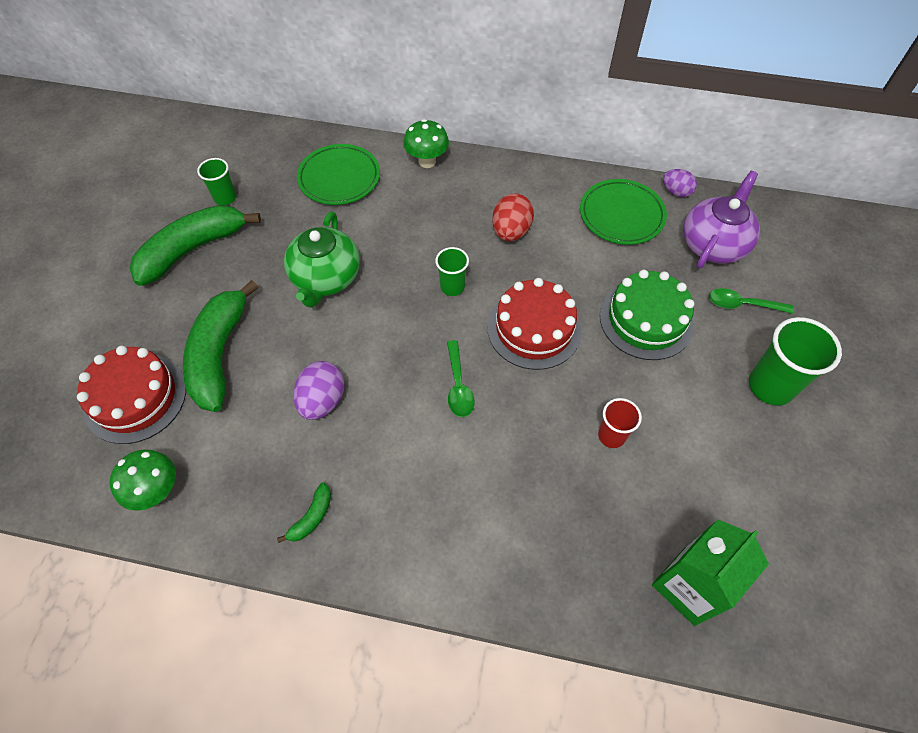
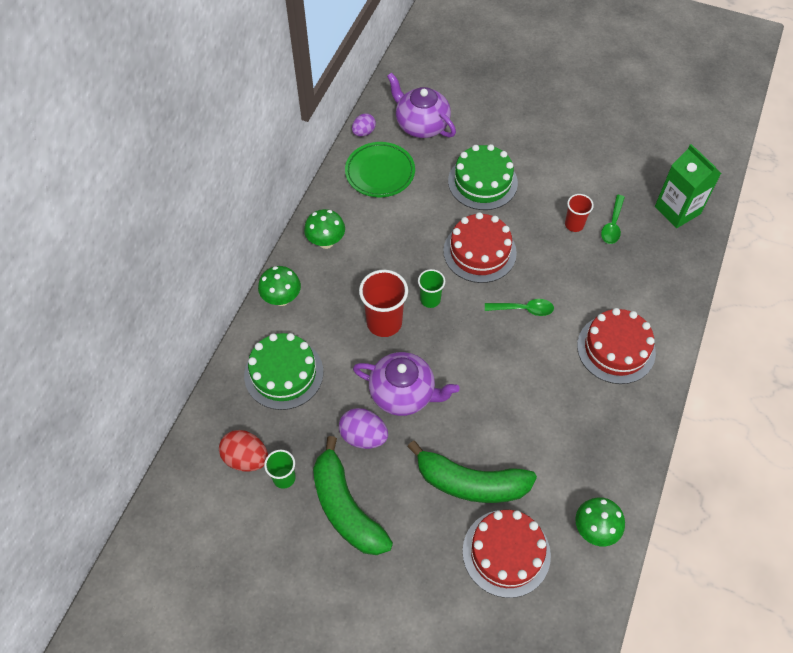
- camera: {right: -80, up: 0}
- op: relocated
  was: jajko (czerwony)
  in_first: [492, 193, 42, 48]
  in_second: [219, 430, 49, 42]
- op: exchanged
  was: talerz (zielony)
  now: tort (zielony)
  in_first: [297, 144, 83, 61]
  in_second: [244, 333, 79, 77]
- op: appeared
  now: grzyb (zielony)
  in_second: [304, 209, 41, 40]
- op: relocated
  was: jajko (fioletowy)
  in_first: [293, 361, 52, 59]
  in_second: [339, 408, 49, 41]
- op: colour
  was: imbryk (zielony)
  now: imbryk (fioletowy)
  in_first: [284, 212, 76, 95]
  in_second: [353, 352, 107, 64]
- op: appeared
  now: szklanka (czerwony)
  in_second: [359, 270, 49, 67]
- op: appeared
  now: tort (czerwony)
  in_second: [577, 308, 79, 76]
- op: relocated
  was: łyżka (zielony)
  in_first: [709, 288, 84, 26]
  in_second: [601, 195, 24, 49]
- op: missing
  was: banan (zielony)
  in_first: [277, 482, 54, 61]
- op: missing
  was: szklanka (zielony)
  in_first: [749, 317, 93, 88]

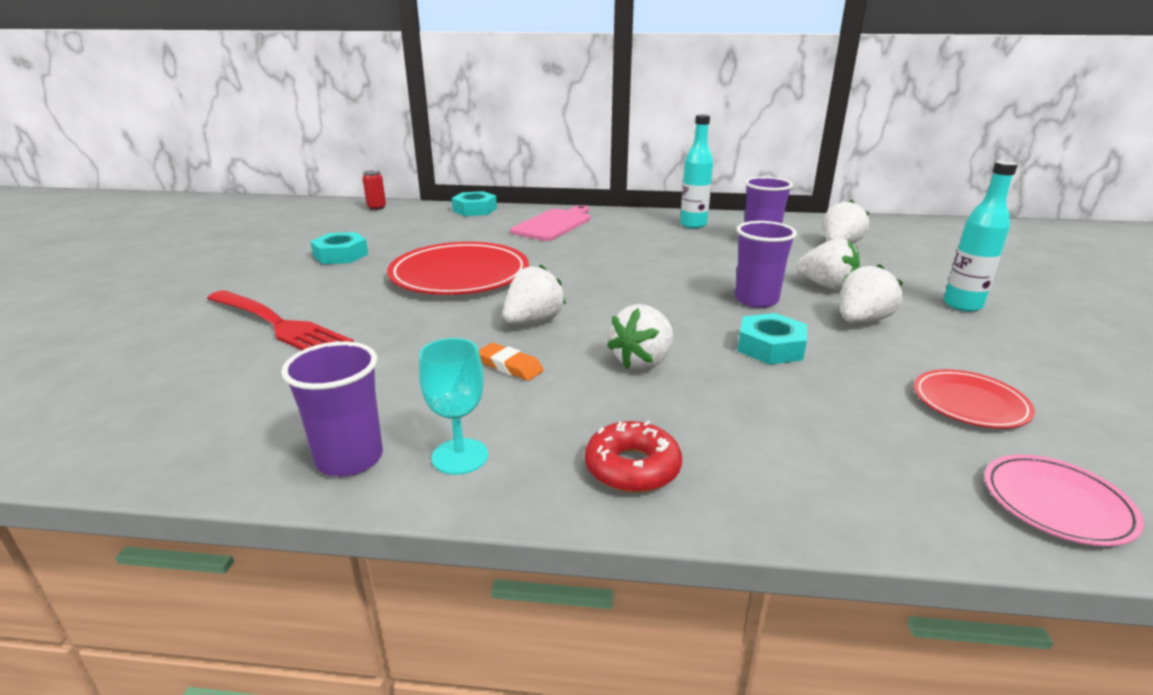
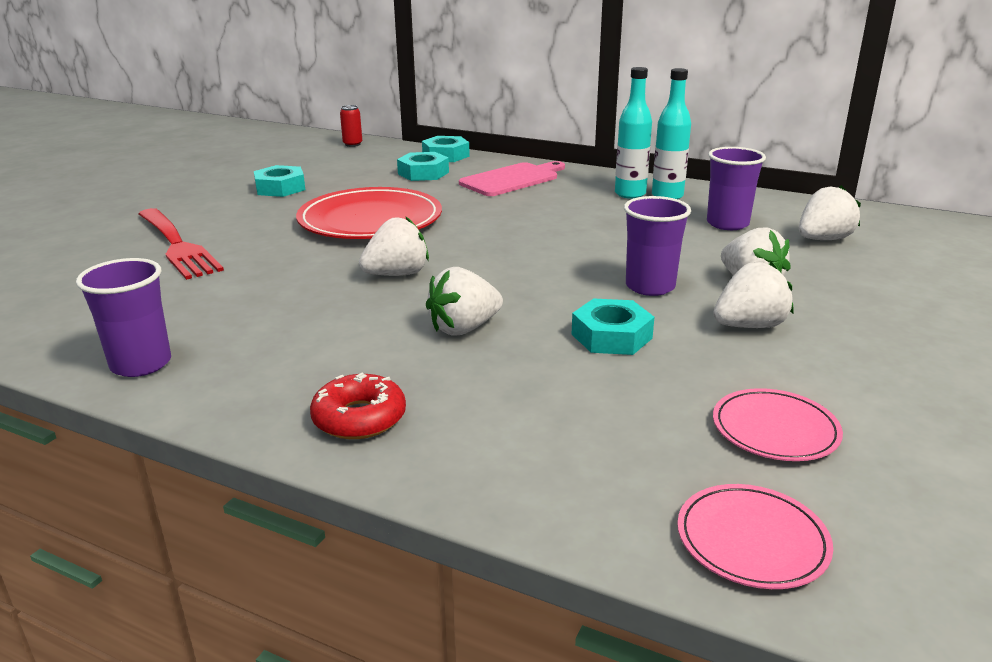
- camera: {right: 20, up: 0}
- op: appeared
  now: nakrętka (turkusowy)
  in_second: [397, 152, 52, 29]
- op: relocated
  was: butelka (turkusowy)
  in_first: [944, 161, 74, 151]
  in_second: [615, 67, 37, 132]
- op: colour
  was: talerz (czerwony)
  now: talerz (różowy)
  in_first: [914, 369, 121, 59]
  in_second: [713, 388, 130, 73]
- op: missing
  was: kielich (turkusowy)
  in_first: [419, 338, 69, 137]
- op: missing
  was: gumka do mazania (pomarańczowy)
  in_first: [479, 343, 65, 38]

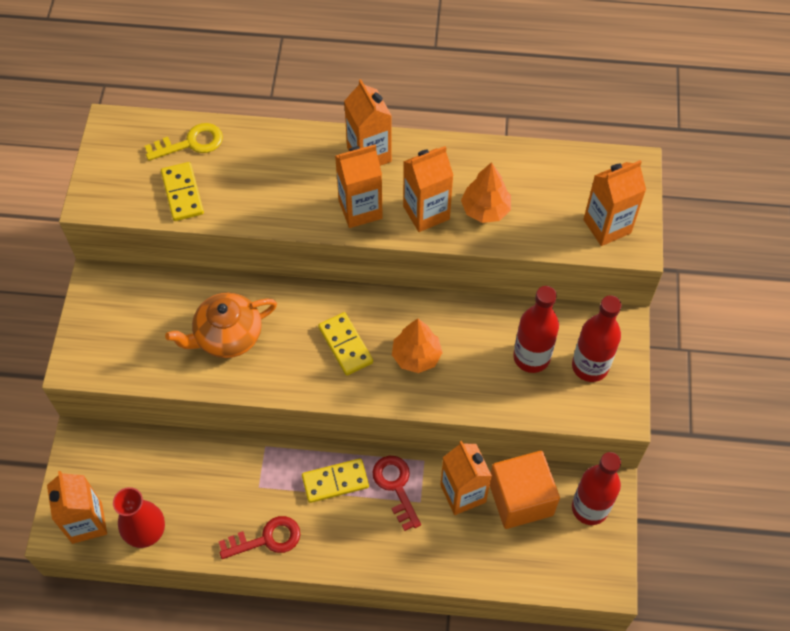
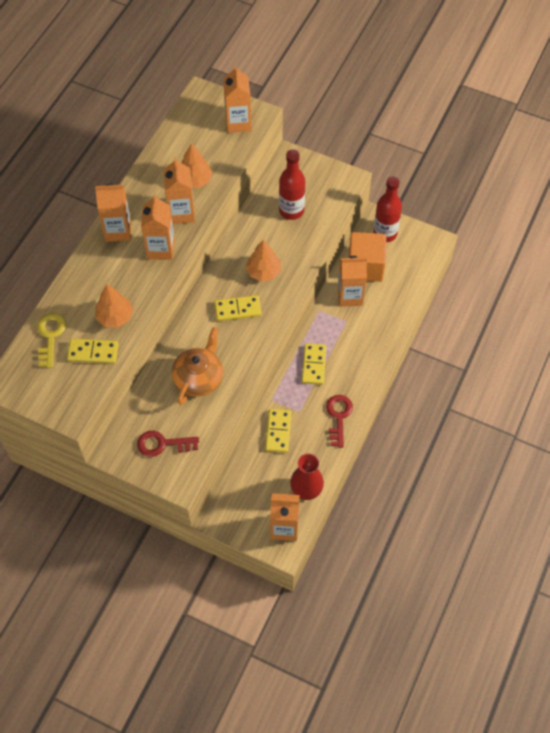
- camera: {right: -70, up: 0}
- op: appeared
  now: drzewko (pomarańczowy)
  in_second: [95, 284, 38, 44]
- op: relocated
  was: klucz (czerwony)
  in_first: [372, 456, 49, 75]
  in_second: [137, 431, 62, 26]
- op: spun
  was: imbryk (pomarańczowy)
  in_first: [165, 292, 112, 66]
  in_second: [172, 327, 51, 78]
  clockwise: -150
- op: appeared
  now: kostka domina (żółty)
  in_second: [265, 409, 27, 44]
- op: missing
  was: butelka (czerwony)
  in_first: [572, 295, 49, 87]

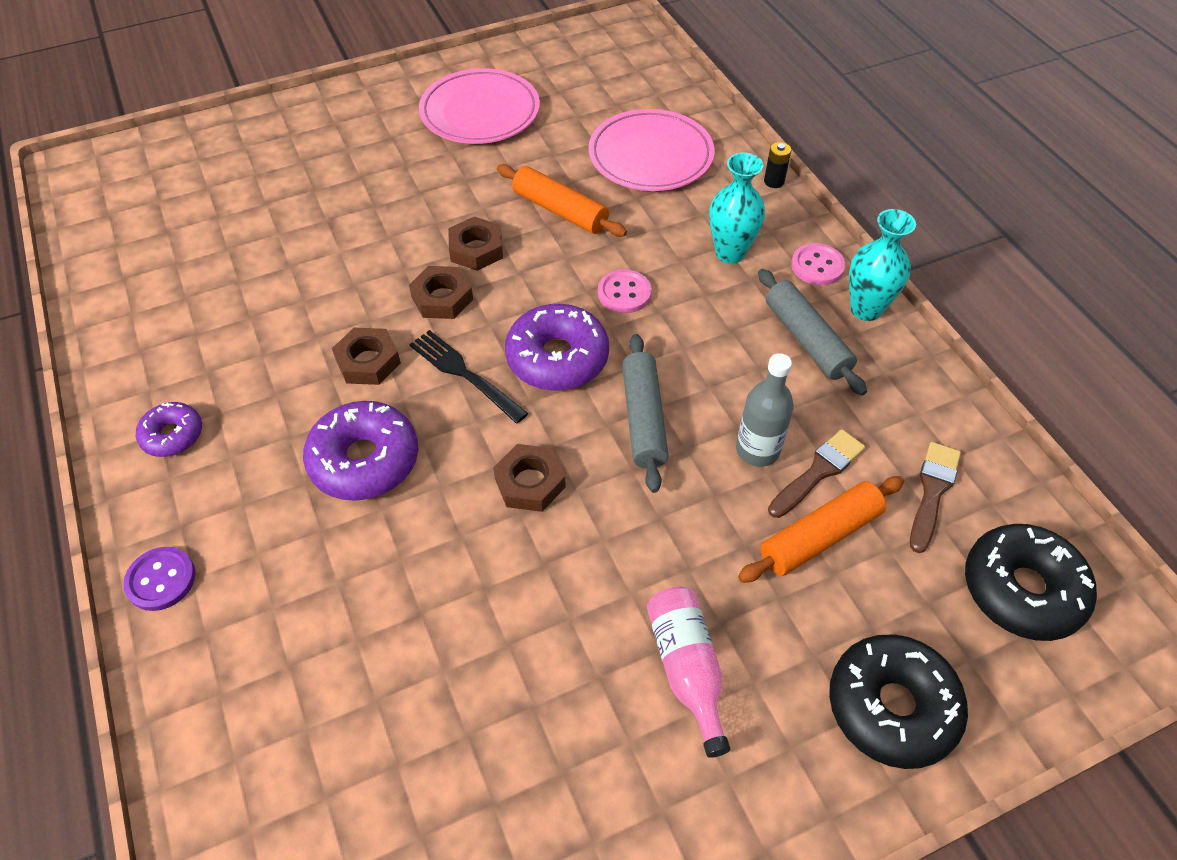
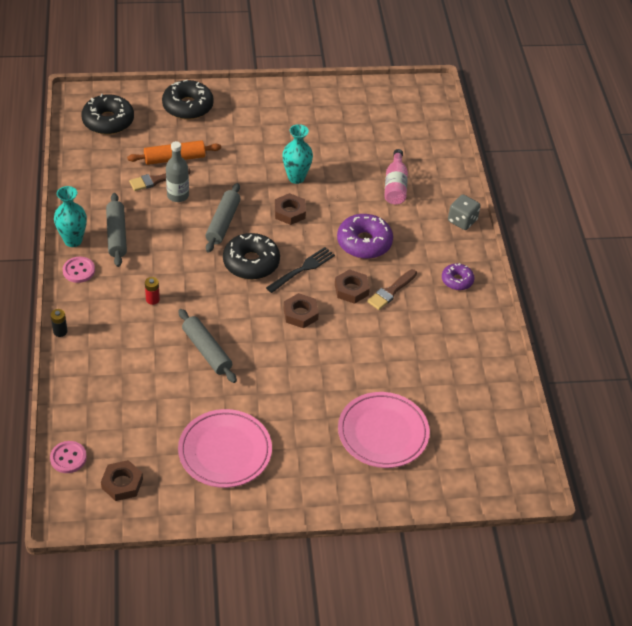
- camera: {right: -165, up: -5}
- op: relocated
  was: guzik (różowy)
  in_first: [598, 269, 54, 44]
  in_second: [50, 441, 37, 32]
- op: relocated
  was: nakrętka (brązowy)
  in_first: [448, 216, 55, 55]
  in_second: [101, 460, 42, 41]
- op: appeared
  now: bateria (czerwony)
  in_second: [145, 277, 15, 28]
- op: colour
  was: wałek do ciasta (pomarańczowy)
  now: wałek do ciasta (szary)
  in_first: [497, 164, 130, 73]
  in_second: [178, 309, 59, 74]
- op: colour
  was: donut (fioletowy)
  now: donut (czarny)
  in_first: [505, 304, 104, 87]
  in_second: [223, 233, 57, 47]
- op: spun
  was: widelec (czarny)
  in_first: [409, 330, 119, 93]
  in_second: [266, 247, 69, 46]
  clockwise: -105
- op: relocated
  was: wazon (turkusowy)
  in_first: [709, 153, 56, 111]
  in_second: [282, 124, 31, 60]
- op: relocated
  was: talerz (różowy)
  in_first: [588, 109, 127, 82]
  in_second: [338, 392, 92, 76]
- op: relocated
  was: pędzel (brązowy)
  in_first: [910, 442, 51, 111]
  in_second: [367, 269, 50, 41]
- op: relocated
  was: butelka (różowy)
  in_first: [647, 587, 83, 171]
  in_second: [384, 149, 24, 56]
- op: exchanged
  was: guzik (fioletowy)
  now: kostka do gry (szary)
  in_first: [123, 547, 73, 64]
  in_second: [448, 195, 33, 35]

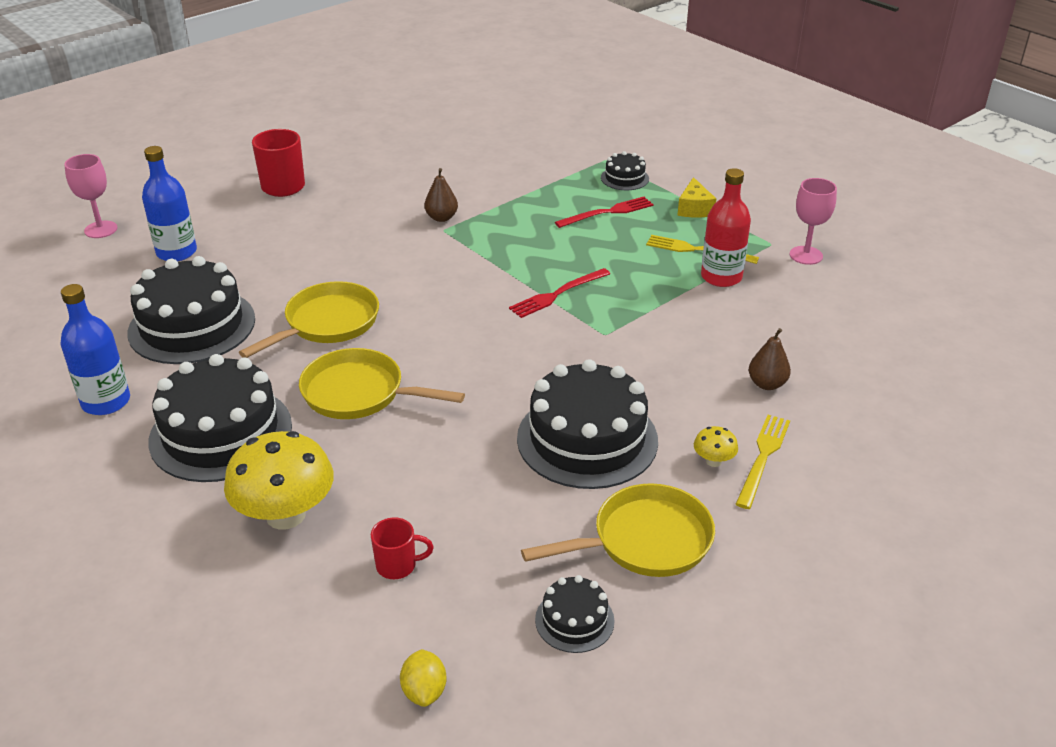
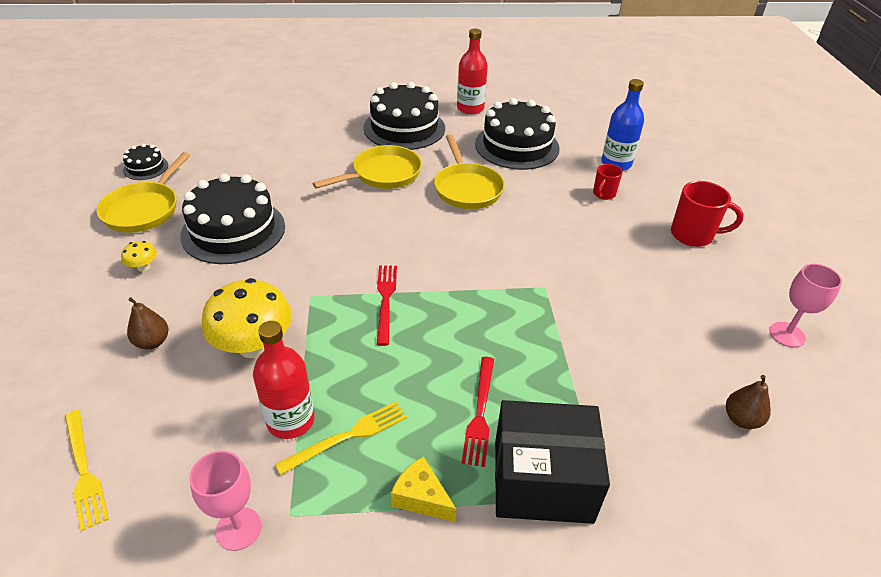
- camera: {right: 125, up: 5}
- op: relocated
  was: widelec (żółty)
  in_first: [736, 415, 54, 94]
  in_second: [65, 410, 44, 121]
- op: relocated
  was: grzyb (żółty)
  in_first: [224, 431, 110, 99]
  in_second: [202, 278, 90, 80]
- op: colour
  was: butelka (niebieski)
  now: butelka (czerwony)
  in_first: [61, 284, 69, 131]
  in_second: [457, 29, 31, 85]
- op: exchanged
  was: tort (czarny)
  now: pudełko (czarny)
  in_first: [601, 151, 48, 39]
  in_second: [495, 400, 115, 124]
- op: relocated
  was: kubek (czerwony)
  in_first: [371, 518, 63, 61]
  in_second: [593, 164, 30, 36]
- op: relocated
  was: gruszka (brązowy)
  in_first: [424, 168, 34, 54]
  in_second: [726, 375, 45, 54]
- op: relocated
  was: kielich (różowy)
  in_first: [64, 154, 53, 84]
  in_second: [770, 264, 72, 84]
- op: missing
  was: cytryna (żółty)
  in_first: [400, 649, 46, 58]

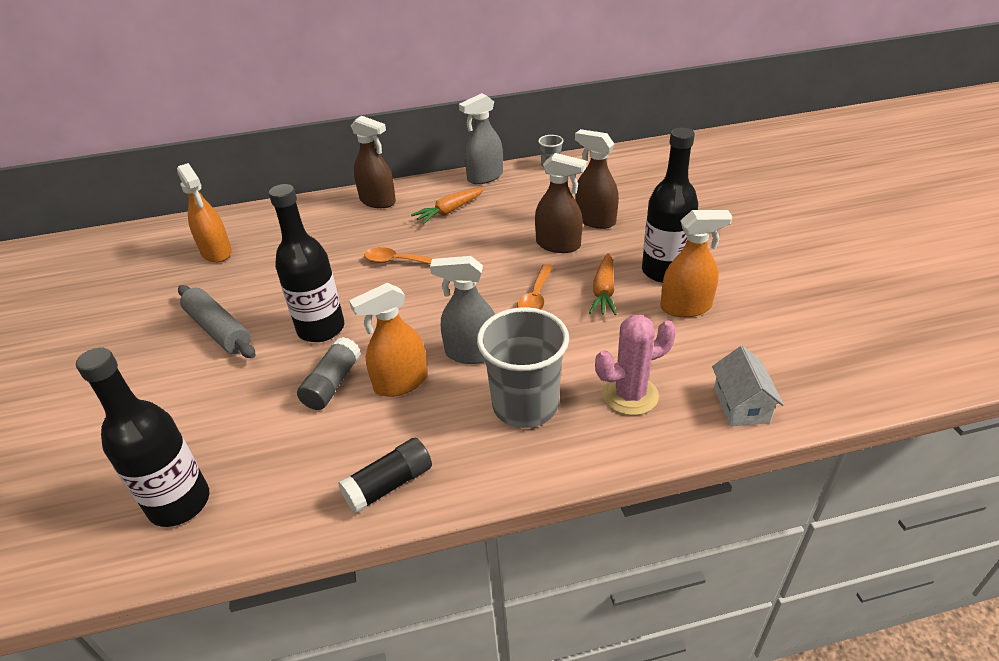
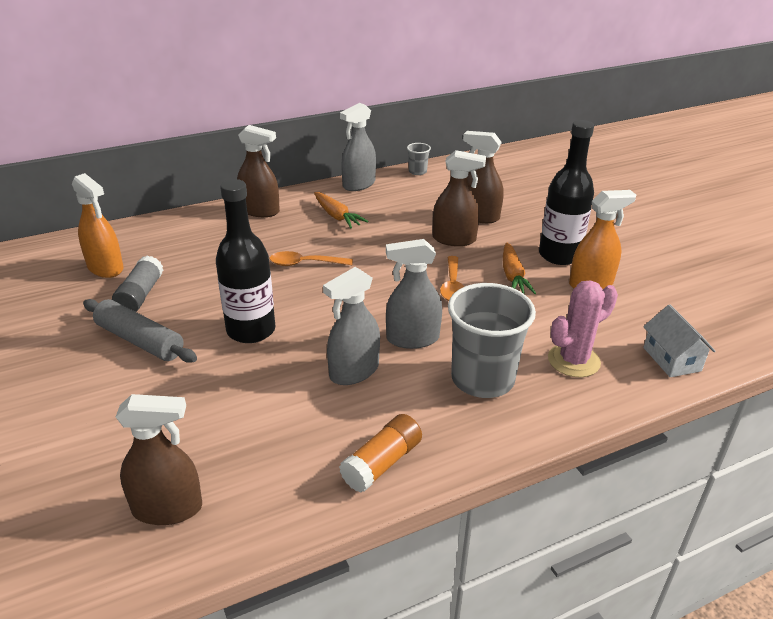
- camera: {right: -15, up: -5}
- op: relocated
  was: klej w sztyfcie (szary)
  in_first: [297, 337, 64, 73]
  in_second: [112, 256, 51, 56]
- op: exchanged
  was: butelka (czarny)
  now: spryskiwacz (brązowy)
  in_first: [76, 347, 133, 180]
  in_second: [116, 394, 86, 131]
- op: spun
  was: marchewka (pomarańczowy)
  in_first: [411, 188, 73, 36]
  in_second: [314, 192, 54, 36]
  clockwise: -75
- op: colour
  was: spryskiwacz (pomarańczowy)
  now: spryskiwacz (szary)
  in_first: [349, 283, 79, 114]
  in_second: [323, 267, 57, 118]
- op: colour
  was: klej w sztyfcie (czarny)
  now: klej w sztyfcie (pomarańczowy)
  in_first: [338, 438, 94, 76]
  in_second: [339, 414, 83, 79]

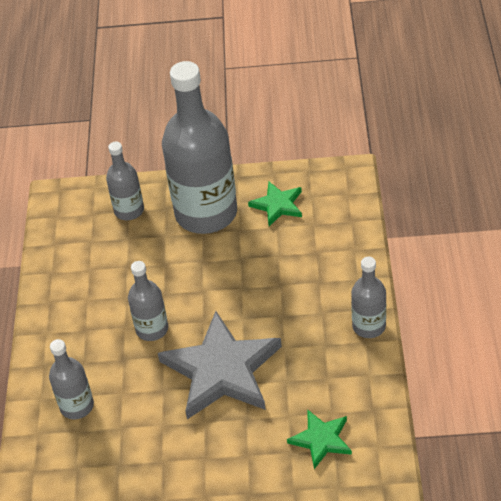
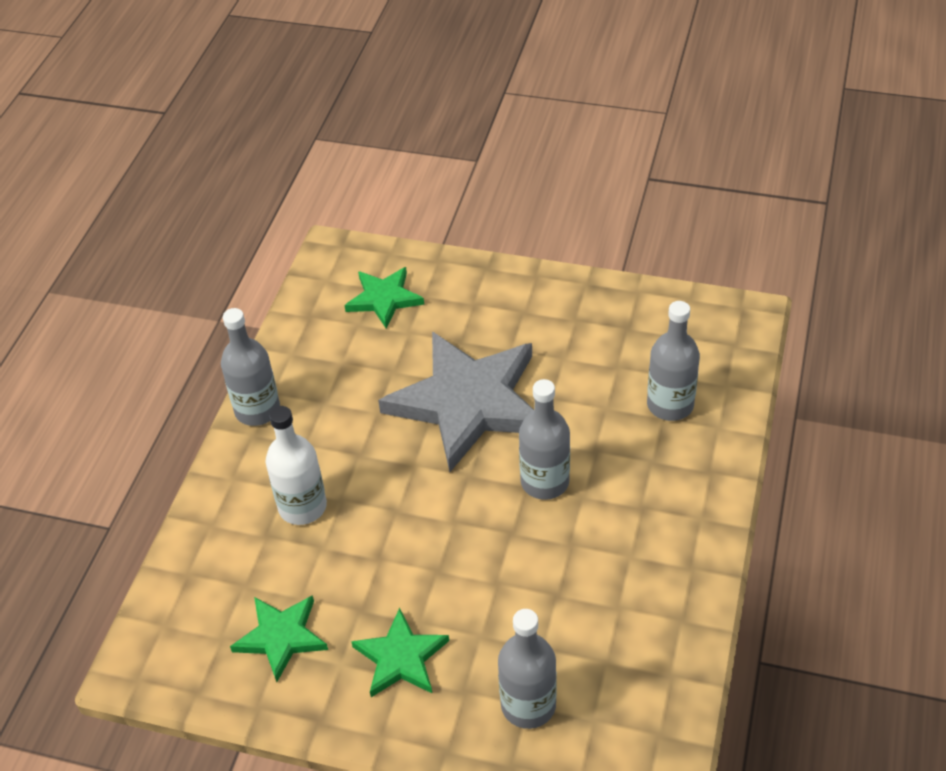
- camera: {right: -165, up: 0}
- op: appeared
  now: butelka (biały)
  in_second: [265, 406, 62, 119]
- op: exchanged
  was: butelka (szary)
  now: gwiazda (zielony)
  in_first: [162, 61, 75, 173]
  in_second: [351, 608, 98, 89]

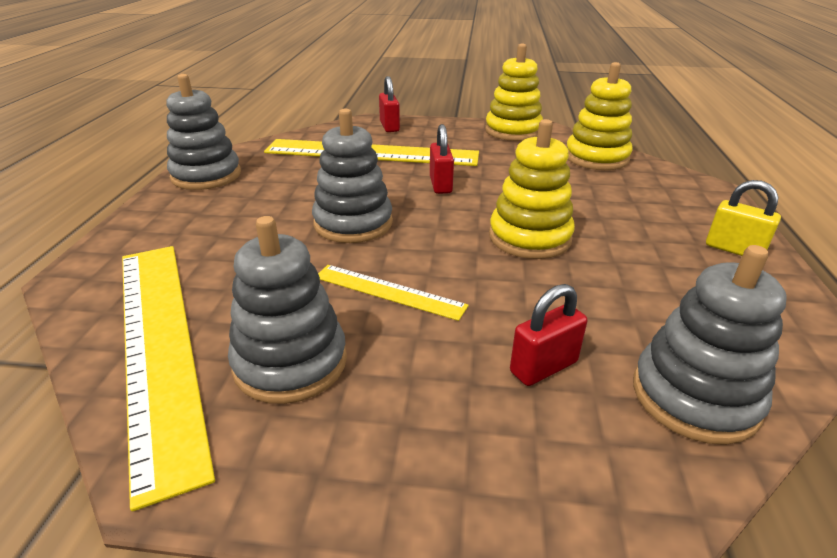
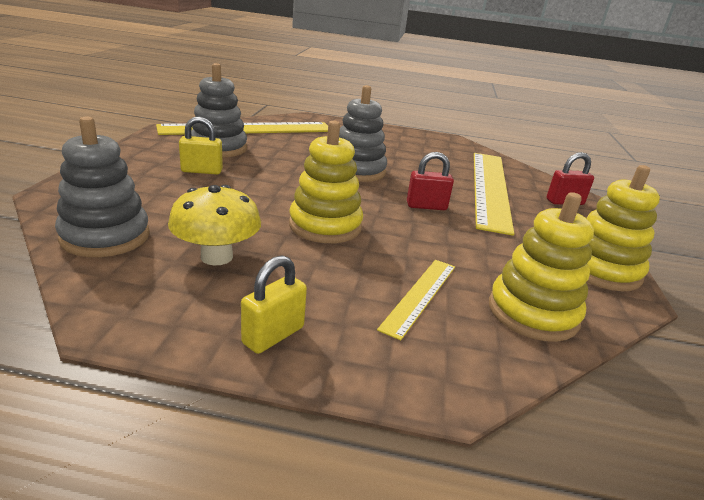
- camera: {right: 90, up: -5}
- op: appeared
  now: grzyb (żółty)
  in_second: [168, 185, 93, 80]
- op: appeared
  now: kłódka (żółty)
  in_second: [179, 117, 44, 58]
- op: relocated
  was: linijka (żółty)
  in_first: [318, 265, 151, 56]
  in_second: [377, 260, 78, 80]
- op: missing
  was: zabawka nakładanka (szary)
  in_first: [166, 74, 75, 116]
- op: missing
  was: kłódka (czerwony)
  in_first: [510, 284, 77, 102]

